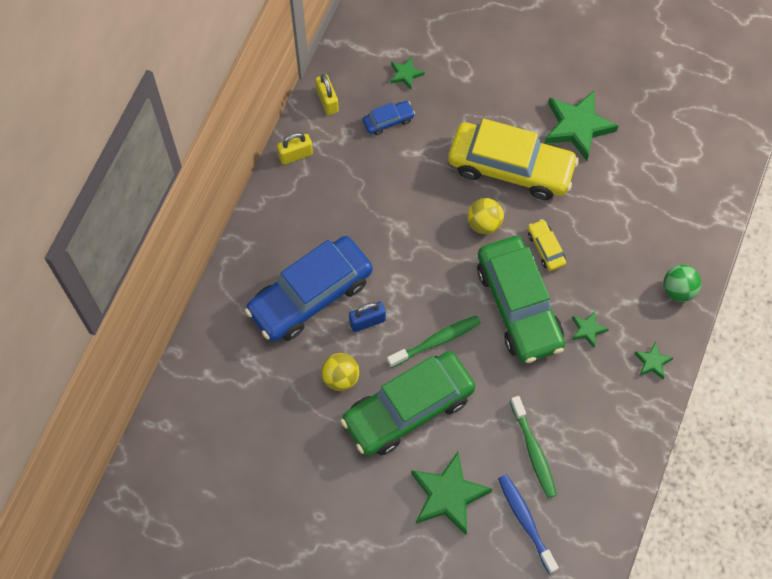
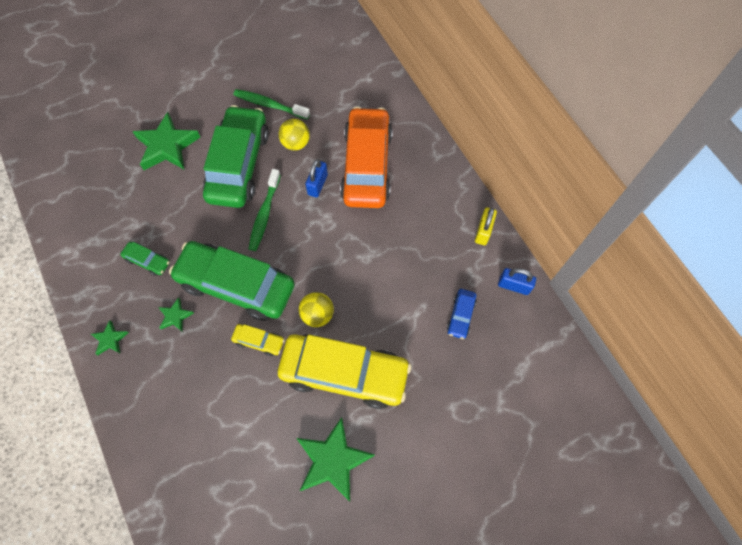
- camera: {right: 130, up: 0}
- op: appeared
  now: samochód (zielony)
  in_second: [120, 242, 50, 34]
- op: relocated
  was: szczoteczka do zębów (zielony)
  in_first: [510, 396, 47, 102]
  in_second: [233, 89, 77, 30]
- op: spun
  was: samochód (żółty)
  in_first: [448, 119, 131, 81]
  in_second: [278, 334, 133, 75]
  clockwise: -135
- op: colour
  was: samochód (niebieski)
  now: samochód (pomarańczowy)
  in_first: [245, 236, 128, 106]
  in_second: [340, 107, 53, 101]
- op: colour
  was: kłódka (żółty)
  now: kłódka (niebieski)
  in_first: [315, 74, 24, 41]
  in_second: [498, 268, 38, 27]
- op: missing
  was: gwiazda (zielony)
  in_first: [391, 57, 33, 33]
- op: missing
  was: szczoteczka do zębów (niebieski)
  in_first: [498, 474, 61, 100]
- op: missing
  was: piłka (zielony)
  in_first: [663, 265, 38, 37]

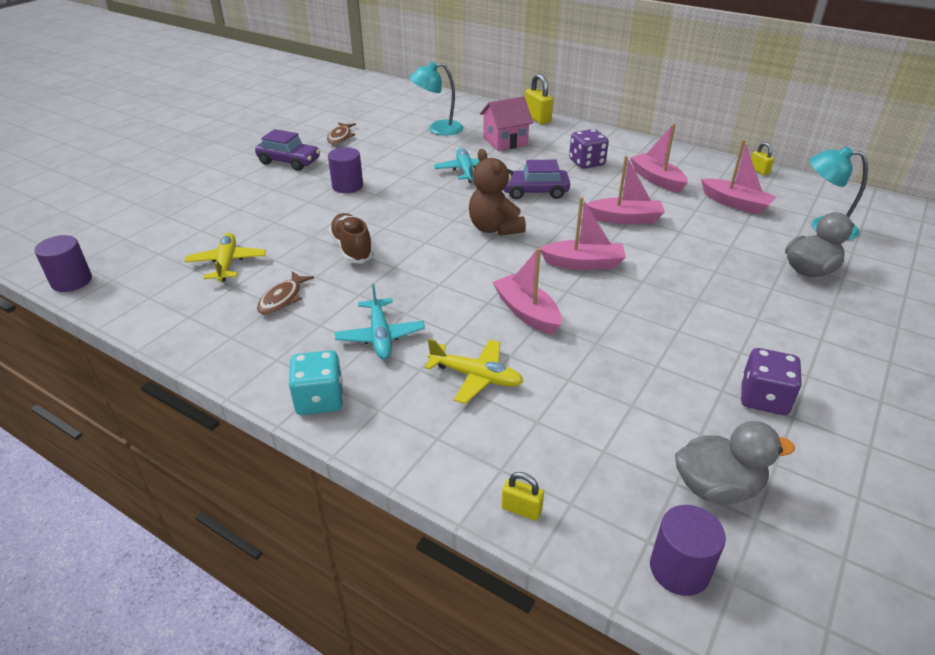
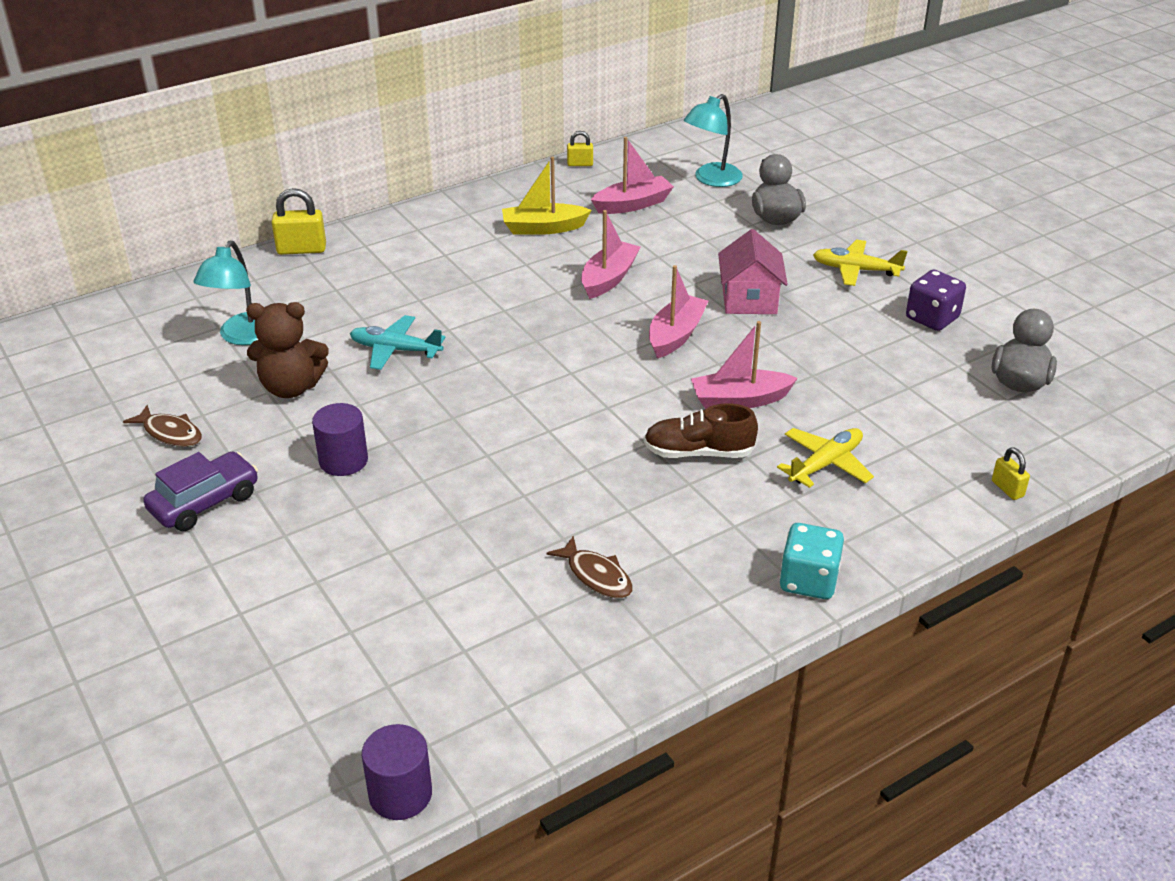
- camera: {right: -65, up: 0}
- op: relocated
  was: miś (brązowy)
  in_first: [469, 149, 57, 87]
  in_second: [246, 302, 83, 96]
- op: colour
  was: łódka (różowy)
  now: łódka (żółty)
  in_first: [630, 123, 58, 70]
  in_second: [502, 157, 90, 78]
- op: relocated
  was: but (brązowy)
  in_first: [329, 213, 45, 50]
  in_second: [644, 403, 114, 55]
- op: relocated
  was: domek (różowy)
  in_first: [480, 96, 53, 55]
  in_second: [718, 229, 70, 85]
- op: relocated
  was: samolot (żółty)
  in_first: [185, 233, 81, 49]
  in_second: [813, 239, 94, 47]
- op: spun
  was: kłódka (żółty)
  in_first: [501, 472, 43, 49]
  in_second: [992, 447, 38, 53]
  clockwise: -75
- op: missing
  was: samolot (turkusowy)
  in_first: [334, 284, 91, 75]
- op: missing
  was: samochód (fioletowy)
  in_first: [504, 160, 66, 39]
- op: missing
  was: kostka do gry (fioletowy)
  in_first: [569, 129, 40, 40]
- op: missing
  was: walec (fioletowy)
  in_first: [650, 505, 76, 91]

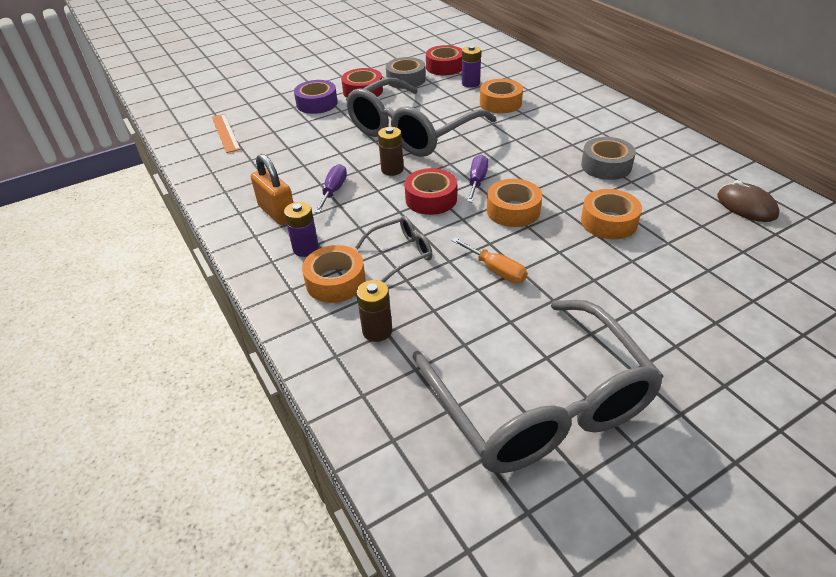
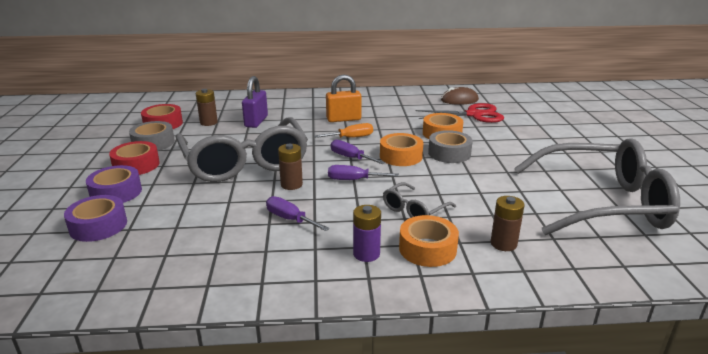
- camera: {right: -65, up: -15}
- op: appeared
  now: taśma klejąca (fioletowy)
  in_second: [64, 195, 63, 47]
- op: colour
  was: bateria (fioletowy)
  now: bateria (brązowy)
  in_first: [462, 46, 19, 42]
  in_second: [196, 89, 22, 37]
- op: exchanged
  was: taśma klejąca (pomarańczowy)
  now: kłódka (fioletowy)
  in_first: [480, 79, 43, 34]
  in_second: [242, 76, 26, 52]
- op: relocated
  was: śrubokręt (pomarańczowy)
  in_first: [451, 238, 76, 45]
  in_second: [314, 123, 59, 15]
- op: relocated
  was: kłódka (pomarańczowy)
  in_first: [251, 154, 42, 71]
  in_second: [326, 74, 36, 48]
- op: exchanged
  was: taśma klejąca (czerwony)
  now: śrubokręt (fioletowy)
  in_first: [404, 168, 53, 47]
  in_second: [328, 165, 71, 15]
- op: spun
  was: okulary (szary)
  in_first: [355, 216, 78, 67]
  in_second: [383, 182, 73, 36]
  clockwise: -135
- op: appeared
  now: nożyczki (czerwony)
  in_second: [416, 103, 88, 20]
- op: relocated
  was: taśma klejąca (szary)
  in_first: [581, 137, 55, 43]
  in_second: [428, 130, 45, 33]
- op: missing
  was: linijka (pomarańczowy)
  in_first: [212, 114, 29, 39]

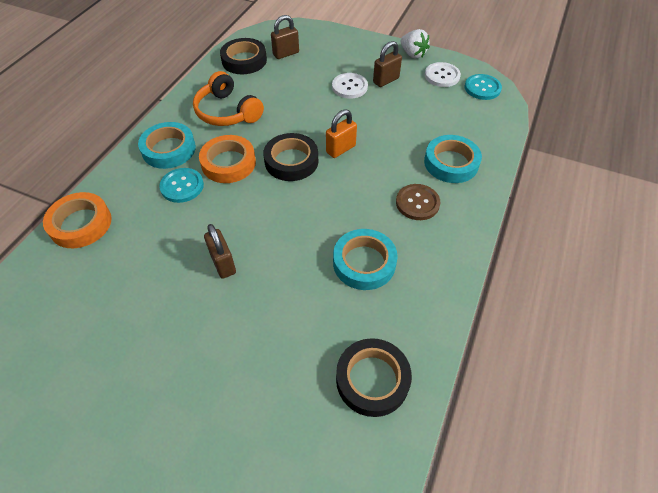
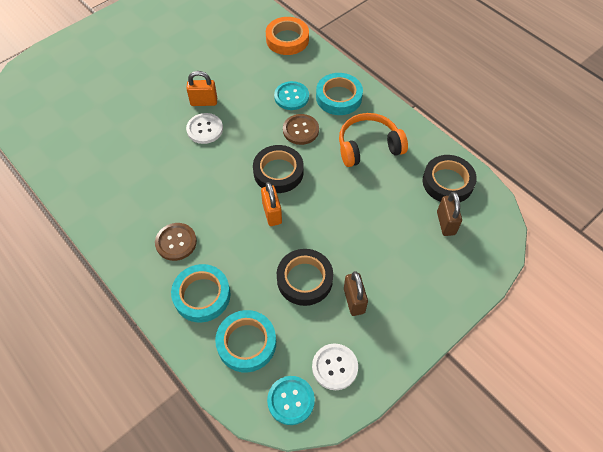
- camera: {right: 115, up: 5}
- op: colour
  was: kłódka (brązowy)
  now: kłódka (pomarańczowy)
  in_first: [204, 224, 32, 55]
  in_second: [186, 71, 31, 35]
- op: relocated
  was: guzik (biały)
  in_first: [332, 73, 36, 26]
  in_second: [186, 113, 37, 31]
- op: relocated
  was: taśma klejąca (turkusowy)
  in_first: [333, 229, 65, 61]
  in_second: [215, 310, 61, 63]
- op: relocated
  was: taśma klejąca (czarny)
  in_first: [336, 338, 76, 79]
  in_second: [277, 249, 56, 57]
- op: exchanged
  was: taśma klejąca (pomarańczowy)
  now: guzik (brązowy)
  in_first: [199, 135, 57, 48]
  in_second: [283, 114, 36, 31]
- op: missing
  was: truskawka (biały)
  in_first: [401, 29, 29, 29]

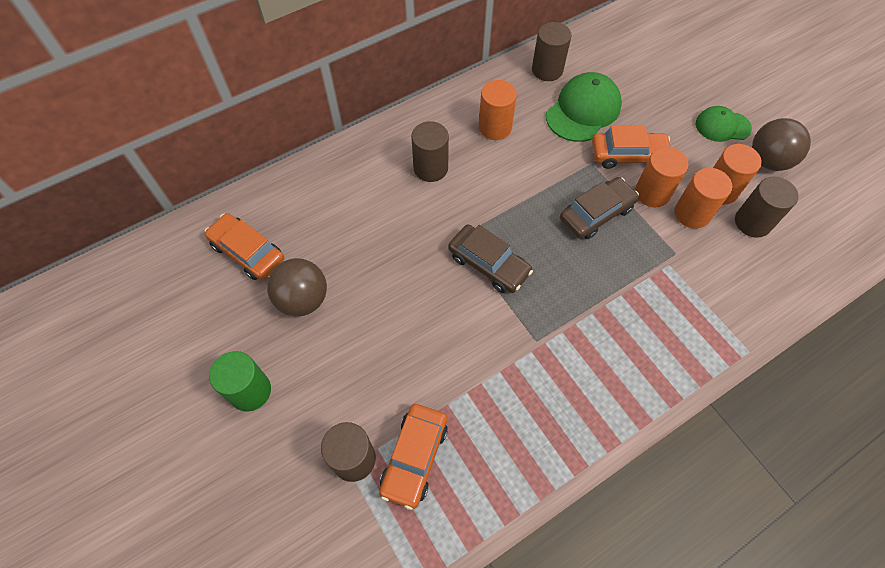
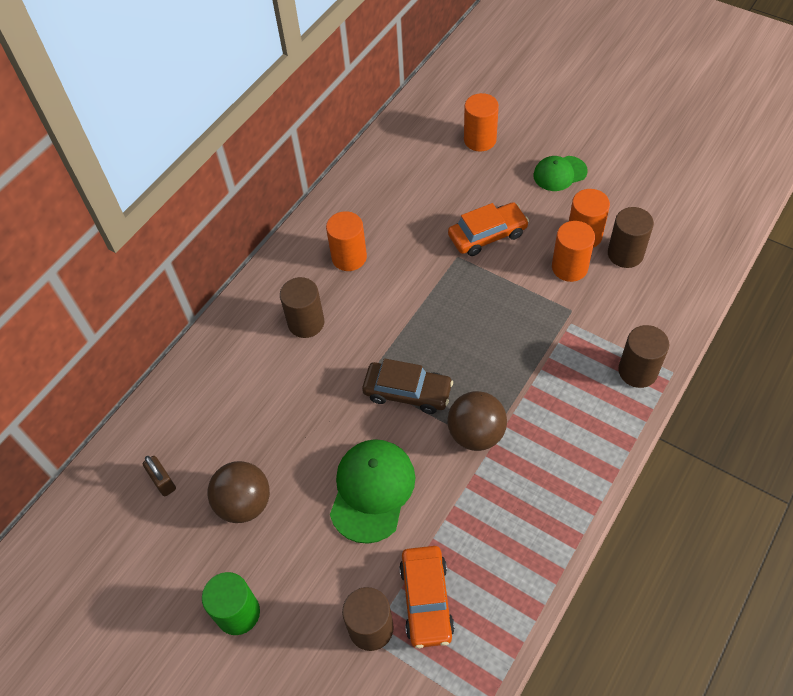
- camera: {right: -20, up: -5}
- op: exchanged
  was: samochód (pomarańczowy)
  now: kłódka (brązowy)
  in_first: [205, 213, 79, 67]
  in_second: [143, 456, 33, 40]
- op: relocated
  was: czapka (zielony)
  in_first: [546, 72, 76, 70]
  in_second: [330, 439, 86, 105]
- op: relocated
  was: piłka (brązowy)
  in_first: [752, 118, 59, 53]
  in_second: [447, 391, 60, 60]
- op: relocated
  was: walec (pomarańczowy)
  in_first: [635, 147, 54, 60]
  in_second: [464, 93, 35, 59]
- op: relocated
  was: walec (brązowy)
  in_first: [532, 22, 40, 59]
  in_second: [618, 325, 51, 63]
- op: missing
  was: samochód (brązowy)
  in_first: [560, 177, 79, 62]

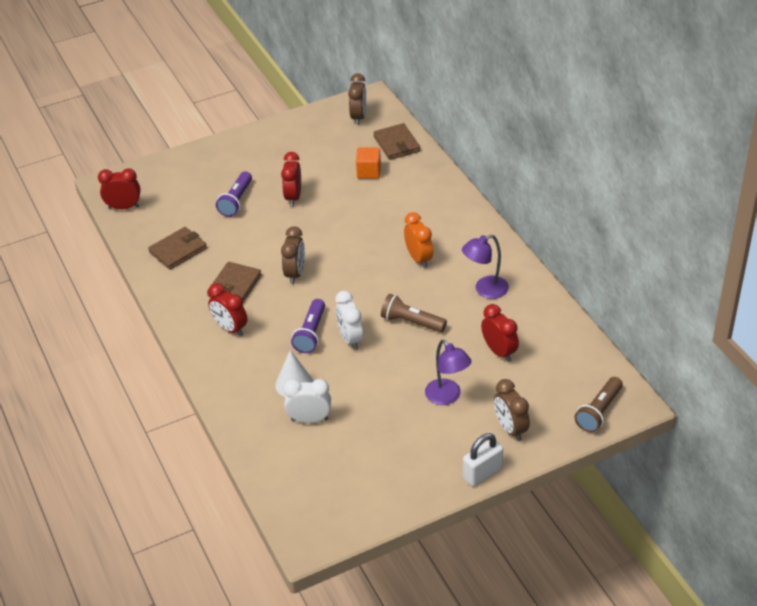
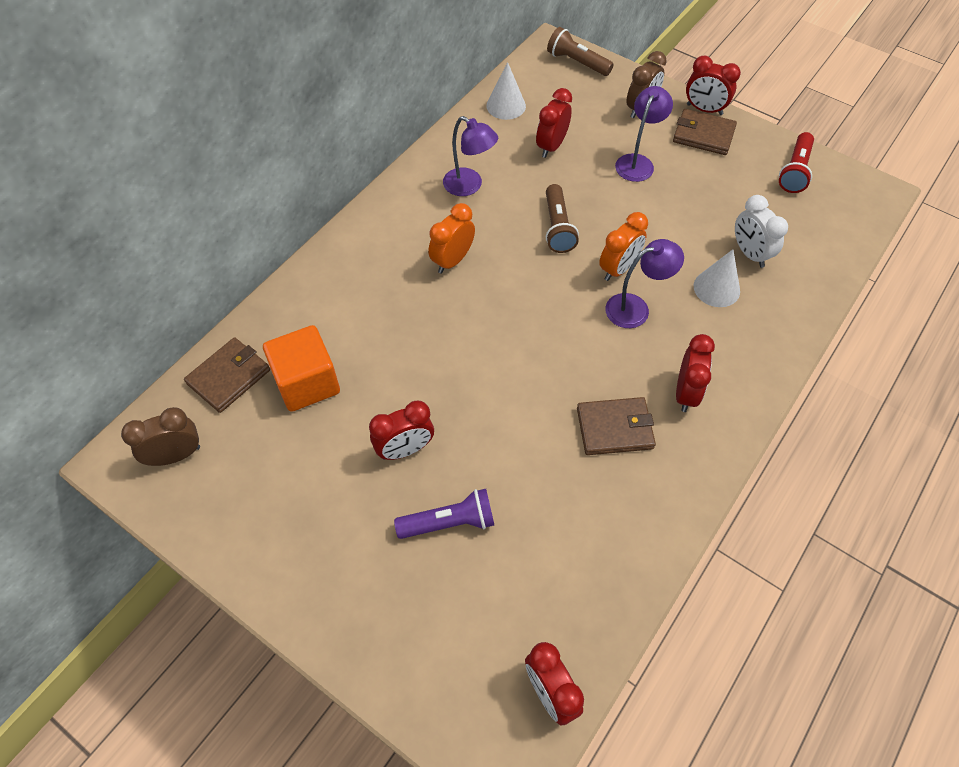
- camera: {right: -120, up: 15}
- op: size
  was: sześcian (pomarańczowy)
  in_first: [356, 148, 25, 31]
  in_second: [263, 325, 77, 87]
  ratio: 1.56
- op: appeared
  now: stożek (biały)
  in_second: [486, 62, 40, 58]
- op: spun
  was: latarka (brązowy)
  in_first: [575, 377, 48, 55]
  in_second: [547, 27, 67, 49]
  clockwise: -150
- op: colour
  was: budzik (biały)
  now: budzik (pomarańczowy)
  in_first: [335, 291, 28, 59]
  in_second: [599, 212, 49, 69]
- op: exchanged
  was: latarka (fioletowy)
  now: lampka (fioletowy)
  in_first: [291, 299, 34, 54]
  in_second: [605, 239, 79, 89]
- op: relocated
  was: portfel (brązowy)
  in_first: [148, 227, 59, 43]
  in_second: [673, 109, 64, 46]
- op: exchanged
  was: kłódka (biały)
  now: budzik (czerwony)
  in_first: [463, 433, 40, 54]
  in_second: [686, 56, 55, 59]
- op: appeared
  now: latarka (czerwony)
  in_second: [779, 132, 35, 61]
- op: missing
  was: budzik (brązowy)
  in_first: [281, 226, 24, 58]

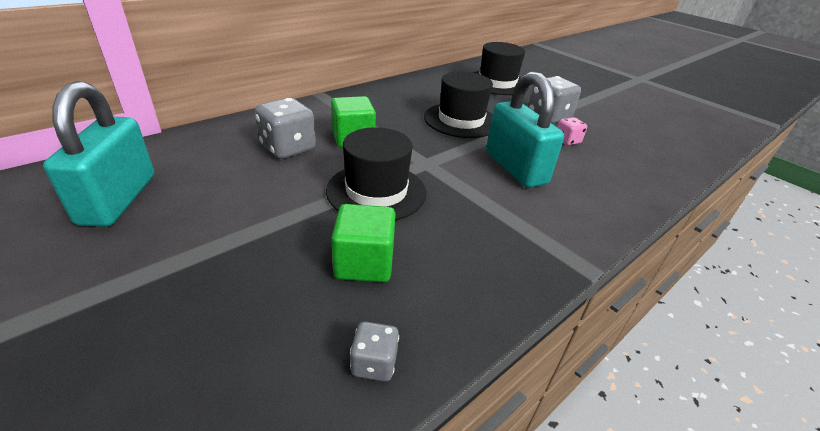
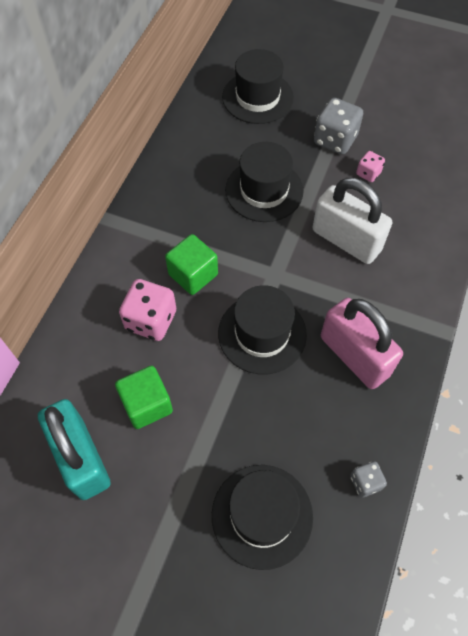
- camera: {right: -25, up: 25}
- op: relocated
  was: sześcian (zielony)
  in_first: [331, 204, 64, 78]
  in_second: [115, 366, 58, 63]
- op: colour
  was: kostka do gry (szary)
  now: kostka do gry (różowy)
  in_first: [255, 98, 61, 61]
  in_second: [119, 279, 57, 62]
- op: appeared
  now: kapelusz (czarny)
  in_second: [212, 465, 101, 105]
- op: colour
  was: kłódka (turkusowy)
  now: kłódka (biały)
  in_first: [486, 72, 78, 116]
  in_second: [313, 178, 79, 86]
- op: appeared
  now: kłódka (różowy)
  in_second: [321, 298, 82, 91]

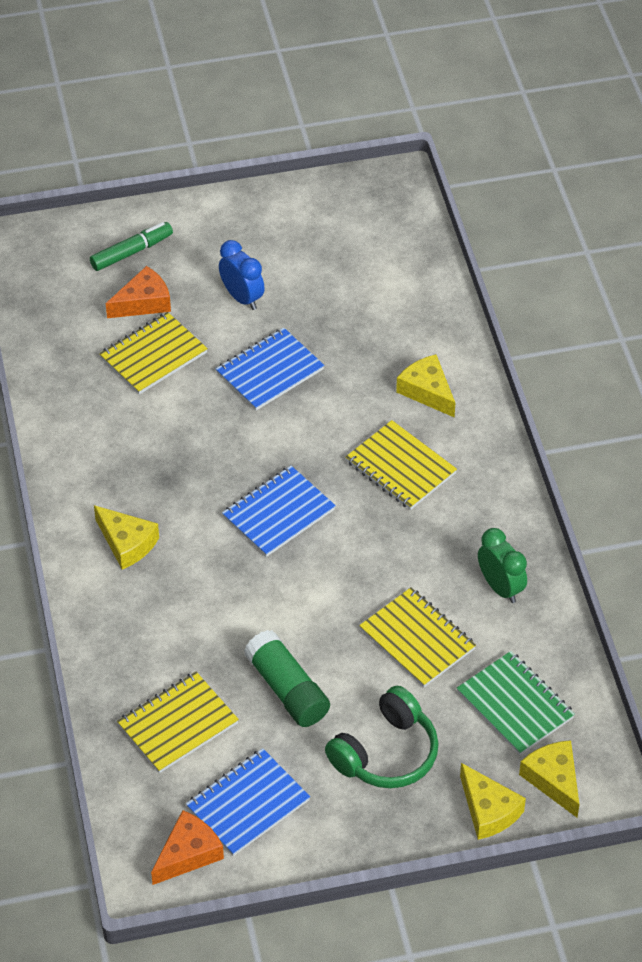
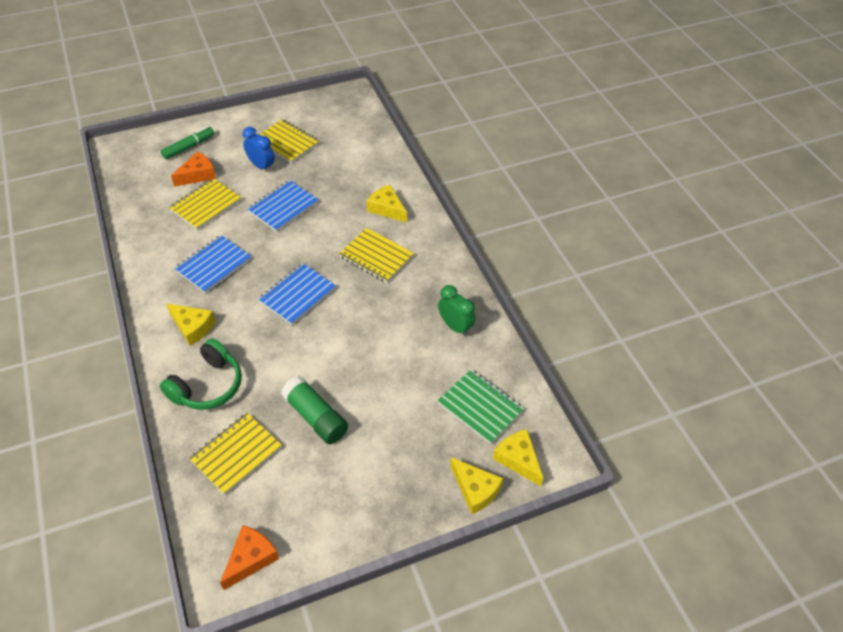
- camera: {right: -10, up: 0}
- op: relocated
  was: słuchawki (zielony)
  in_first: [325, 686, 114, 102]
  in_second: [160, 338, 82, 72]
- op: relocated
  was: zeszyt (niebieski)
  in_first: [186, 748, 124, 108]
  in_second: [174, 235, 77, 58]
- op: relocated
  was: zeszyt (żółty)
  in_first: [359, 587, 117, 100]
  in_second: [259, 119, 60, 44]

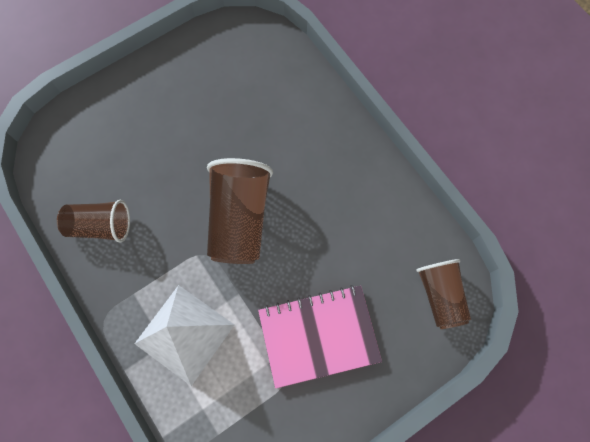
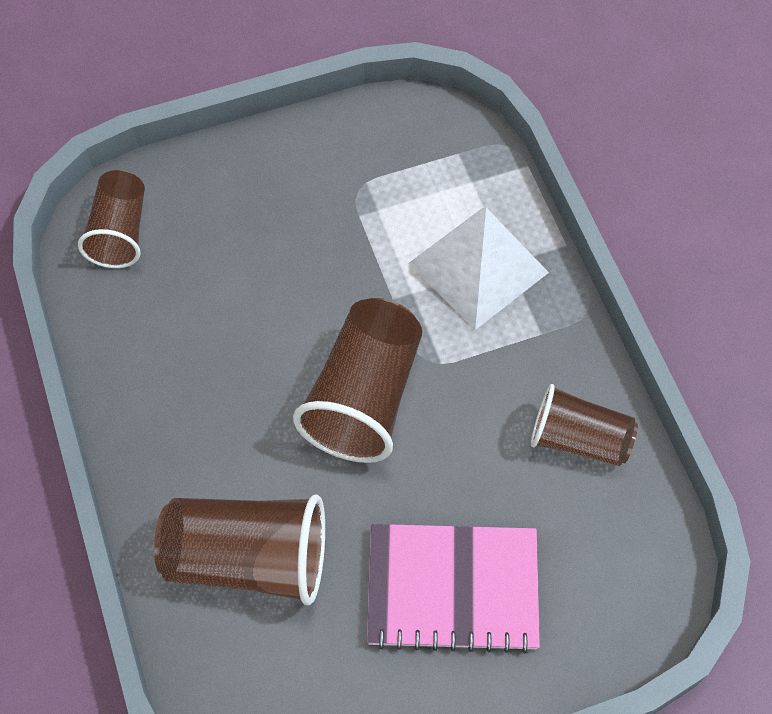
- camera: {right: -165, up: -10}
- op: appeared
  now: szklanka (brązowy)
  in_second: [154, 494, 171, 111]
- op: relocated
  was: zeszyt (różowy)
  in_first: [258, 285, 124, 104]
  in_second: [367, 524, 173, 129]

